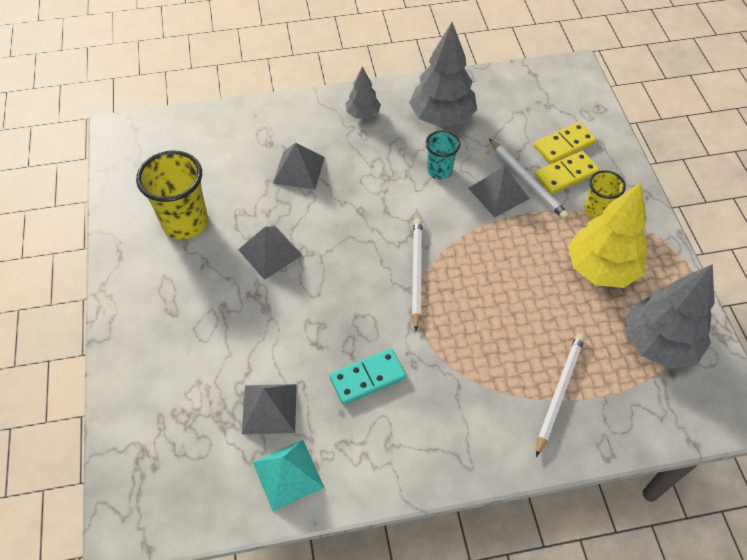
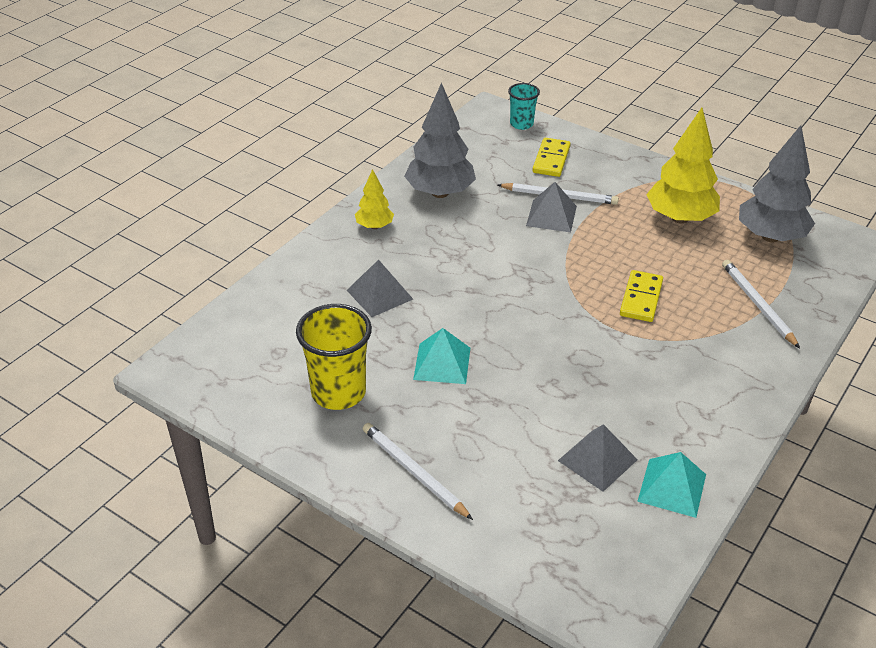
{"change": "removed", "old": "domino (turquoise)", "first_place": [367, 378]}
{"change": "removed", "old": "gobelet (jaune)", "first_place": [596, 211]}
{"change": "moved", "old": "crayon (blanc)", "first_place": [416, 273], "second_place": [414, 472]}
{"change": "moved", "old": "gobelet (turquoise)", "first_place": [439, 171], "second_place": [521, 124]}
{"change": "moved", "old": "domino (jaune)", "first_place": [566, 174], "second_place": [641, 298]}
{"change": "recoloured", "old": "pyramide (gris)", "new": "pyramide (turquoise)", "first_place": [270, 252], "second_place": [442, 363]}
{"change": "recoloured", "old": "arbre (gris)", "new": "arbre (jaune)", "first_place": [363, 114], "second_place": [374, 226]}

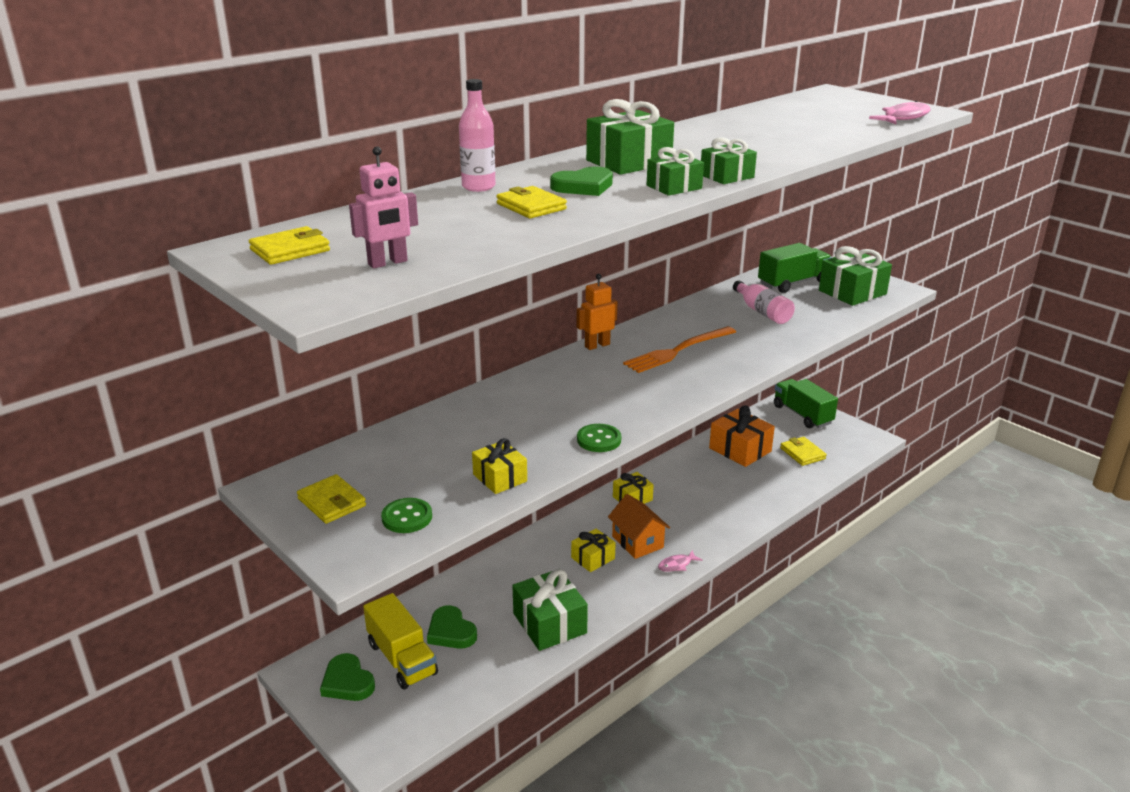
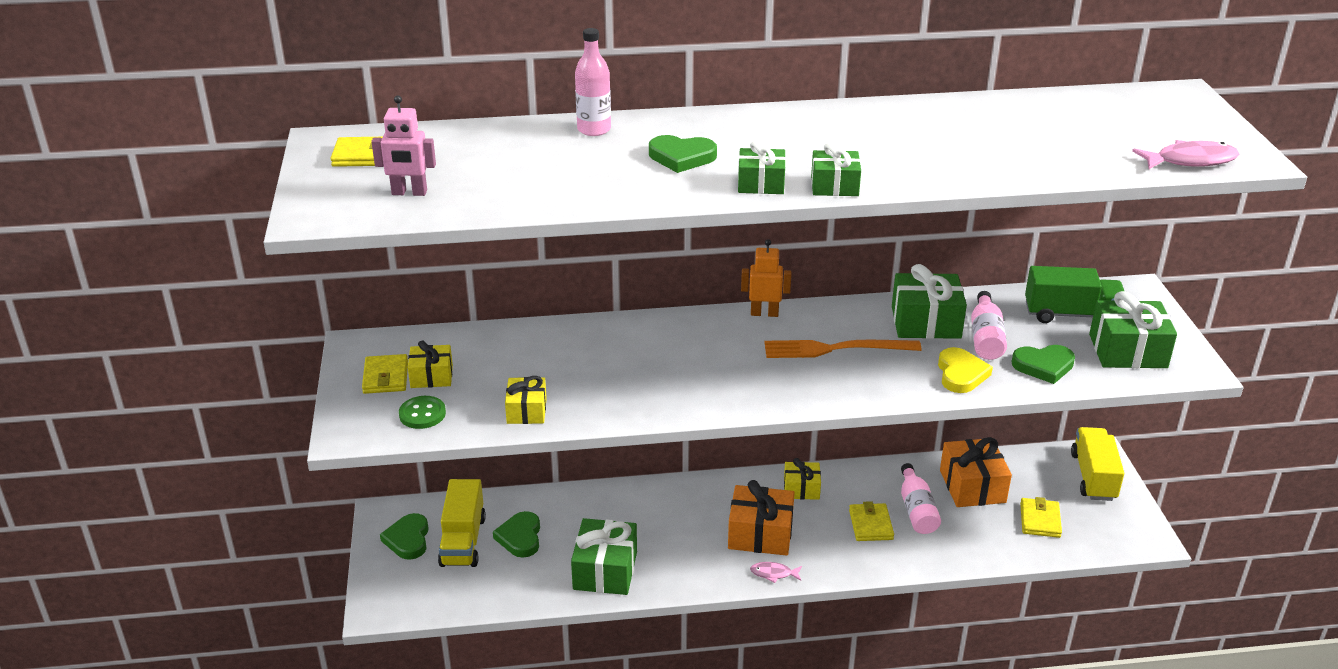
{"change": "removed", "old": "bouton (vert)", "first_place": [599, 440]}
{"change": "added", "new": "bouteille (rose)", "second_place": [916, 510]}
{"change": "added", "new": "cœur (jaune)", "second_place": [961, 374]}
{"change": "added", "new": "cœur (vert)", "second_place": [1043, 366]}
{"change": "moved", "old": "portefeuille (jaune)", "first_place": [531, 206], "second_place": [871, 525]}
{"change": "moved", "old": "cadeau (jaune)", "first_place": [593, 558], "second_place": [431, 376]}
{"change": "moved", "old": "cadeau (vert)", "first_place": [628, 162], "second_place": [926, 322]}
{"change": "replaced", "old": "maison (orange)", "new": "cadeau (orange)", "first_place": [637, 542], "second_place": [760, 534]}
{"change": "recoloured", "old": "camion (vert)", "new": "camion (jaune)", "first_place": [802, 415], "second_place": [1093, 477]}

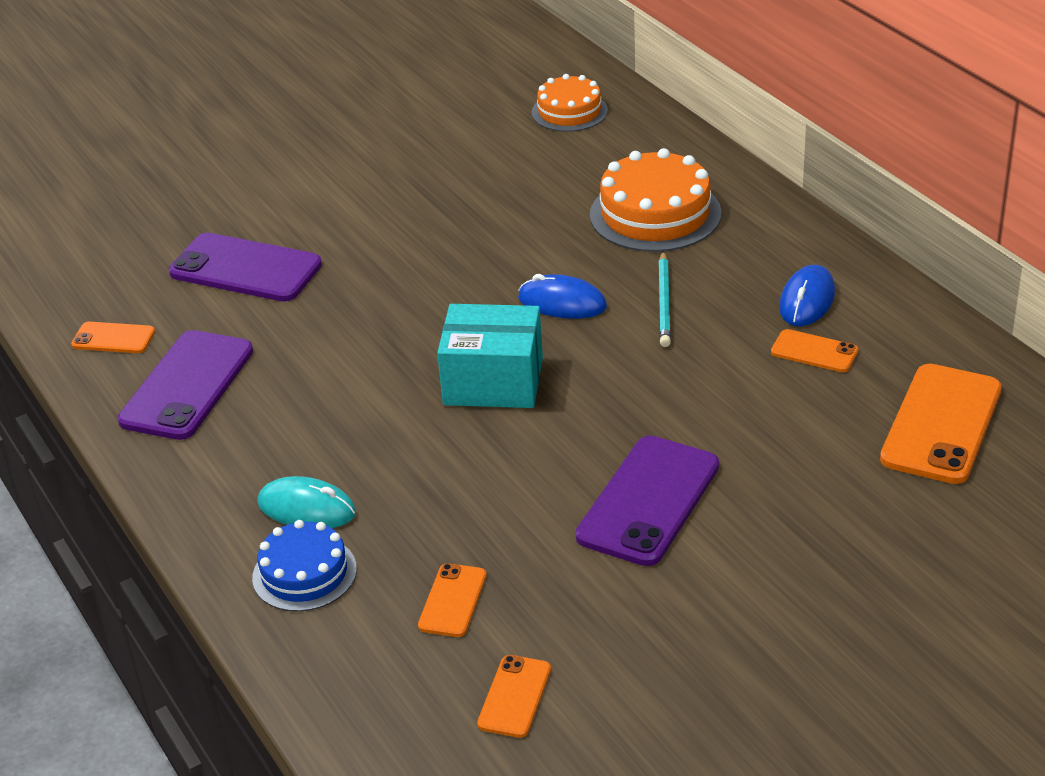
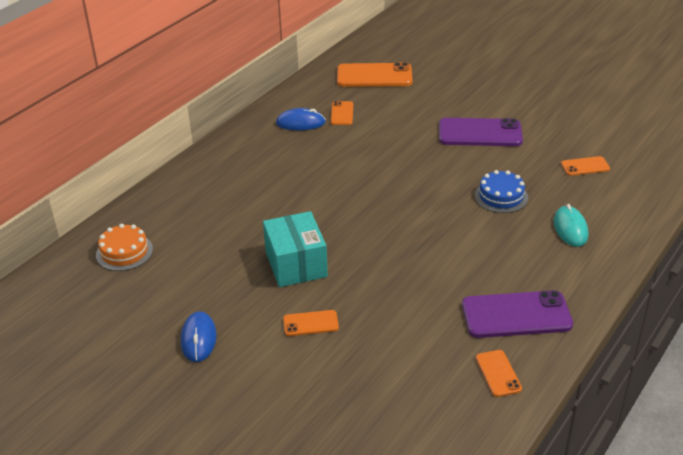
{"change": "removed", "old": "téléphone (violet)", "first_place": [245, 269]}
{"change": "removed", "old": "gâteau (orange)", "first_place": [655, 214]}
{"change": "removed", "old": "crayon (turquoise)", "first_place": [664, 302]}
{"change": "moved", "old": "gâteau (bleu)", "first_place": [304, 573], "second_place": [501, 196]}
{"change": "moved", "old": "boîte (turquoise)", "first_place": [493, 381], "second_place": [296, 264]}
{"change": "moved", "old": "téléphone (orange)", "first_place": [514, 696], "second_place": [310, 323]}
{"change": "moved", "old": "souris (bleu)", "first_place": [562, 303], "second_place": [198, 339]}

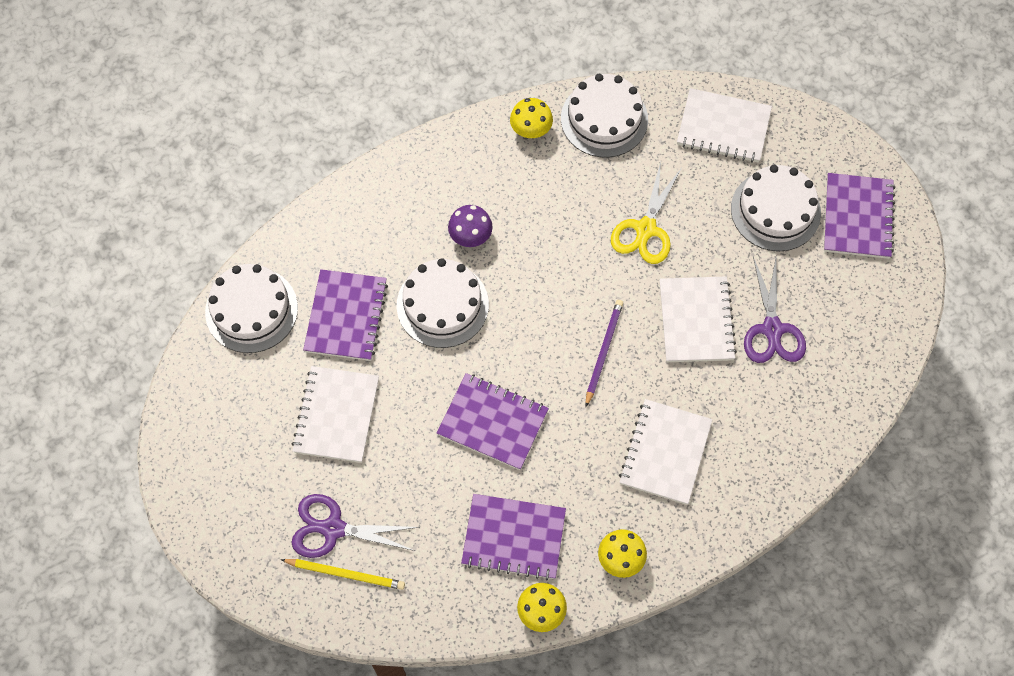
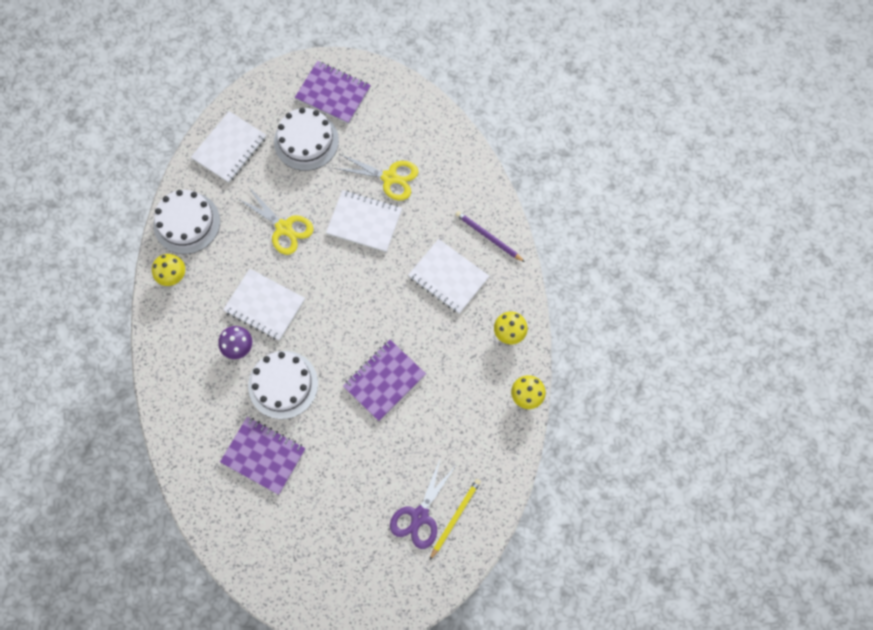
{"change": "removed", "old": "gâteau (blanc)", "first_place": [251, 310]}
{"change": "removed", "old": "carnet (violet)", "first_place": [513, 538]}
{"change": "moved", "old": "carnet (blanc)", "first_place": [336, 415], "second_place": [264, 306]}
{"change": "moved", "old": "crayon (violet)", "first_place": [603, 352], "second_place": [488, 237]}
{"change": "recoloured", "old": "ciseaux (violet)", "new": "ciseaux (jaune)", "first_place": [772, 329], "second_place": [390, 178]}

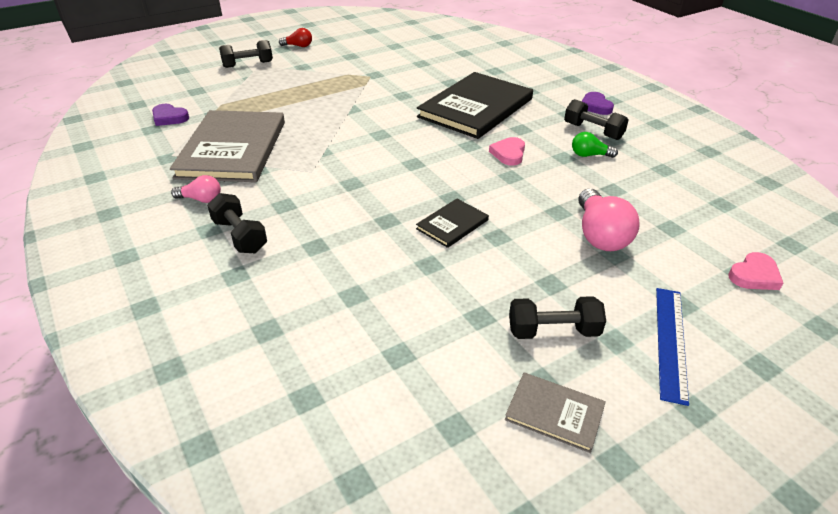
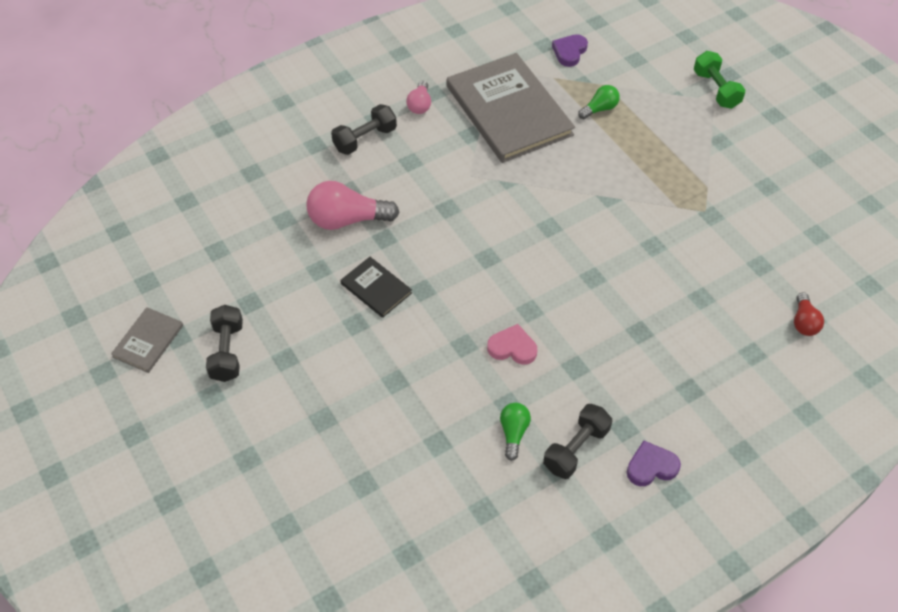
{"change": "removed", "old": "livre (noir)", "first_place": [475, 108]}
{"change": "removed", "old": "règle (bleu)", "first_place": [671, 342]}
{"change": "removed", "old": "cœur (rose)", "first_place": [754, 275]}
{"change": "added", "new": "ampoule (vert)", "second_place": [599, 109]}
{"change": "moved", "old": "ampoule (rouge)", "first_place": [298, 46], "second_place": [804, 322]}
{"change": "moved", "old": "ampoule (rose)", "first_place": [600, 235], "second_place": [347, 220]}
{"change": "recoloured", "old": "haltère (noir)", "new": "haltère (vert)", "first_place": [248, 64], "second_place": [716, 89]}
{"change": "turned", "old": "livre (gris)", "first_place": [232, 149], "second_place": [509, 110], "degrees": 60}

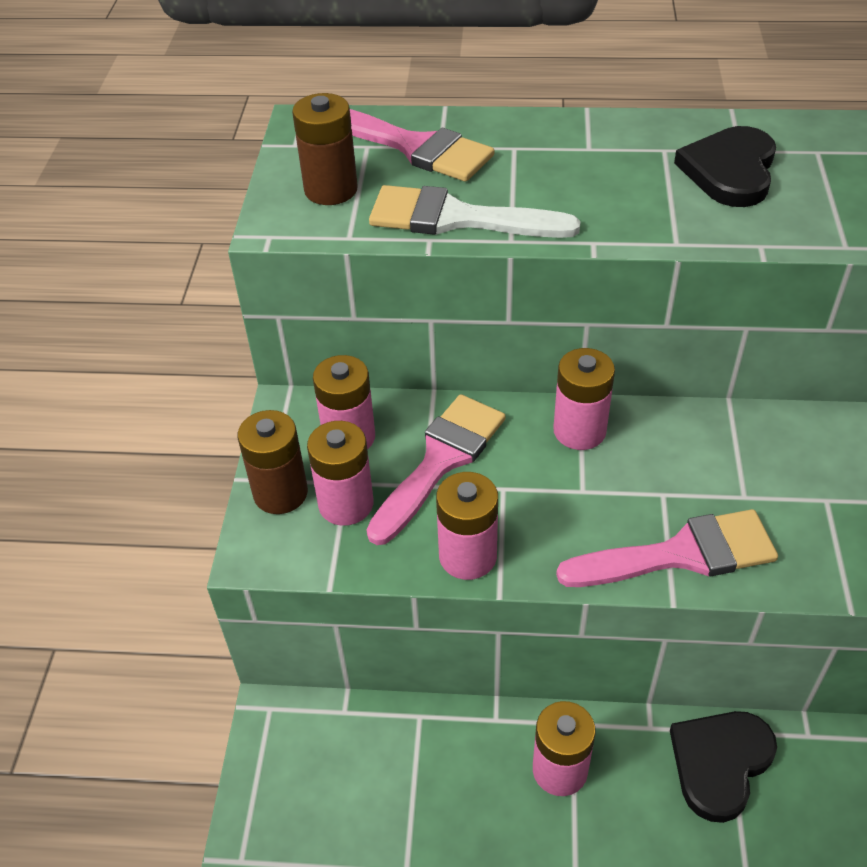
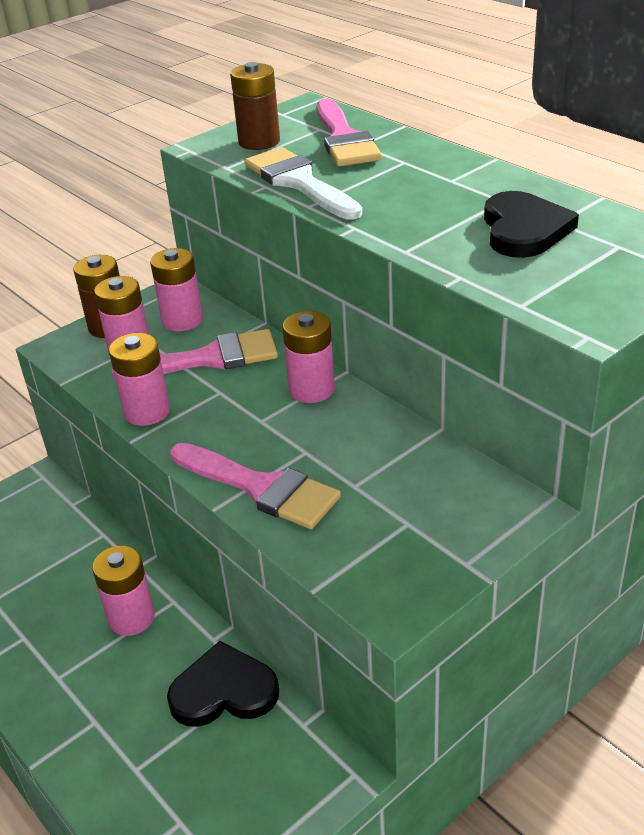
{"change": "turned", "old": "cœur (noir)", "first_place": [730, 171], "second_place": [524, 229], "degrees": 120}

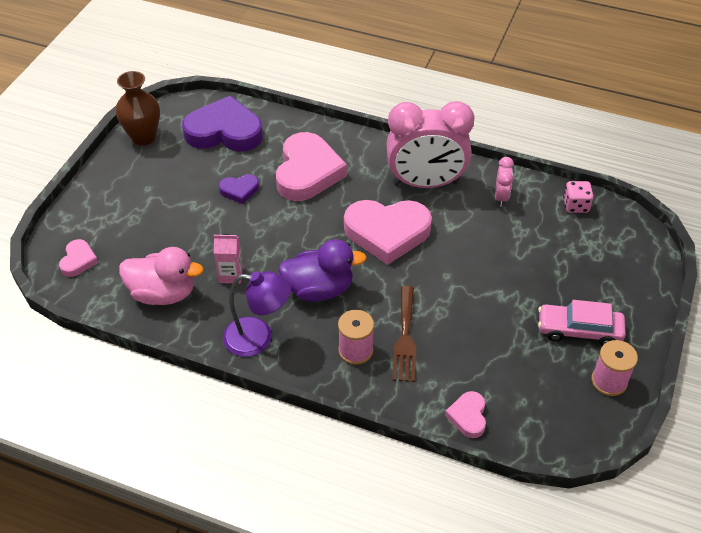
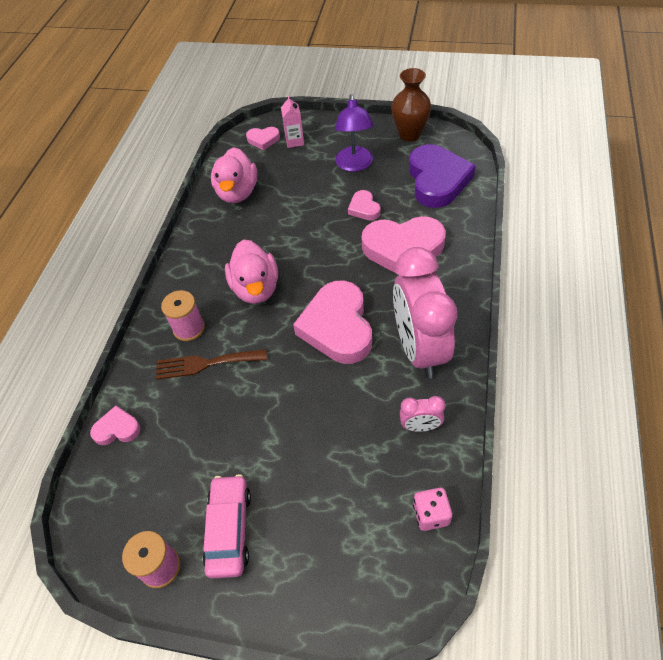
{"change": "moved", "old": "brique de lait (rose)", "first_place": [231, 274], "second_place": [295, 141]}
{"change": "moved", "old": "lampe (violet)", "first_place": [258, 338], "second_place": [355, 165]}
{"change": "recoloured", "old": "cœur (violet)", "new": "cœur (rose)", "first_place": [239, 190], "second_place": [364, 208]}
{"change": "recoloured", "old": "canard (violet)", "new": "canard (rose)", "first_place": [319, 289], "second_place": [256, 288]}

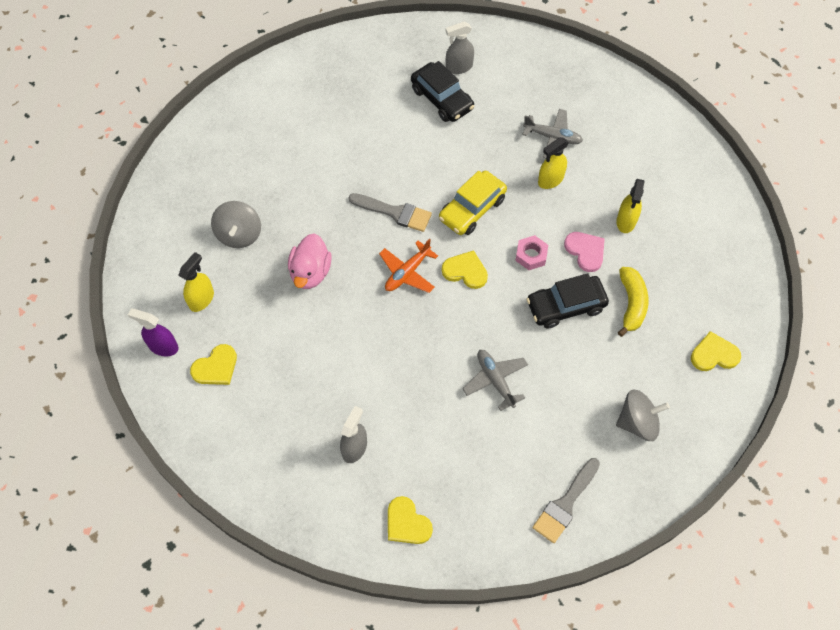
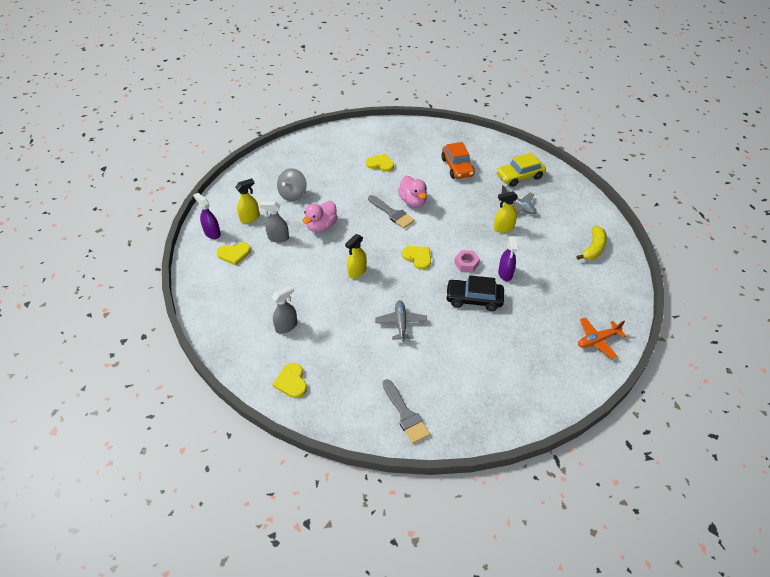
{"change": "removed", "old": "toupie (gris)", "first_place": [637, 422]}
{"change": "added", "new": "canard (rose)", "second_place": [413, 201]}
{"change": "moved", "old": "avion (orange)", "first_place": [407, 272], "second_place": [597, 340]}
{"change": "moved", "old": "voiture (jaune)", "first_place": [472, 209], "second_place": [519, 176]}
{"change": "moved", "old": "vaporisateur (gris)", "first_place": [459, 67], "second_place": [278, 238]}
{"change": "moved", "old": "vaporisateur (jaune)", "first_place": [626, 221], "second_place": [357, 272]}
{"change": "moved", "old": "banane (jaune)", "first_place": [631, 304], "second_place": [593, 248]}
{"change": "moved", "old": "cœur (jaune)", "first_place": [714, 354], "second_place": [380, 164]}
{"change": "replaced", "old": "cœur (rose)", "new": "vaporisateur (violet)", "first_place": [585, 251], "second_place": [505, 273]}
{"change": "recoloured", "old": "voiture (noir)", "new": "voiture (orange)", "first_place": [442, 99], "second_place": [457, 167]}
{"change": "turned", "old": "pinceau (gris)", "first_place": [565, 503], "second_place": [405, 414], "degrees": -90}

